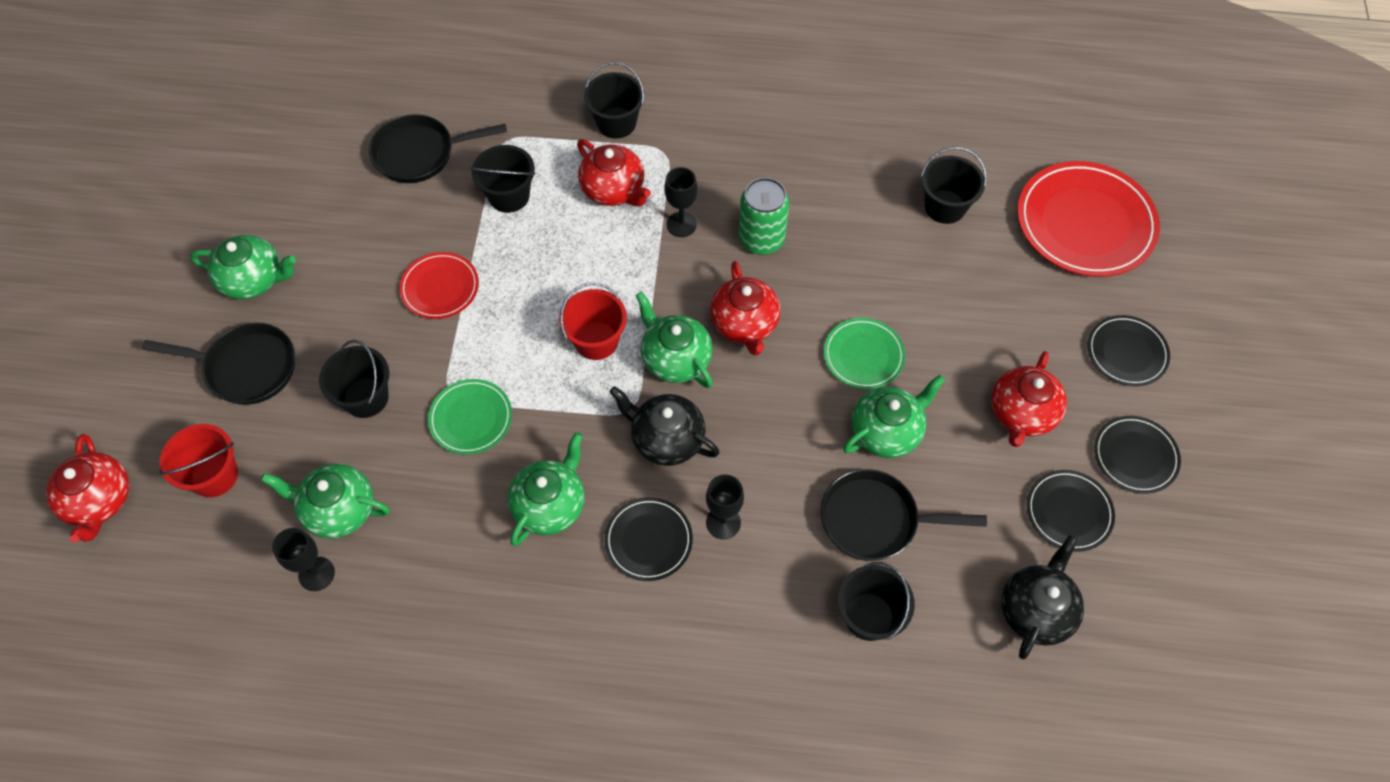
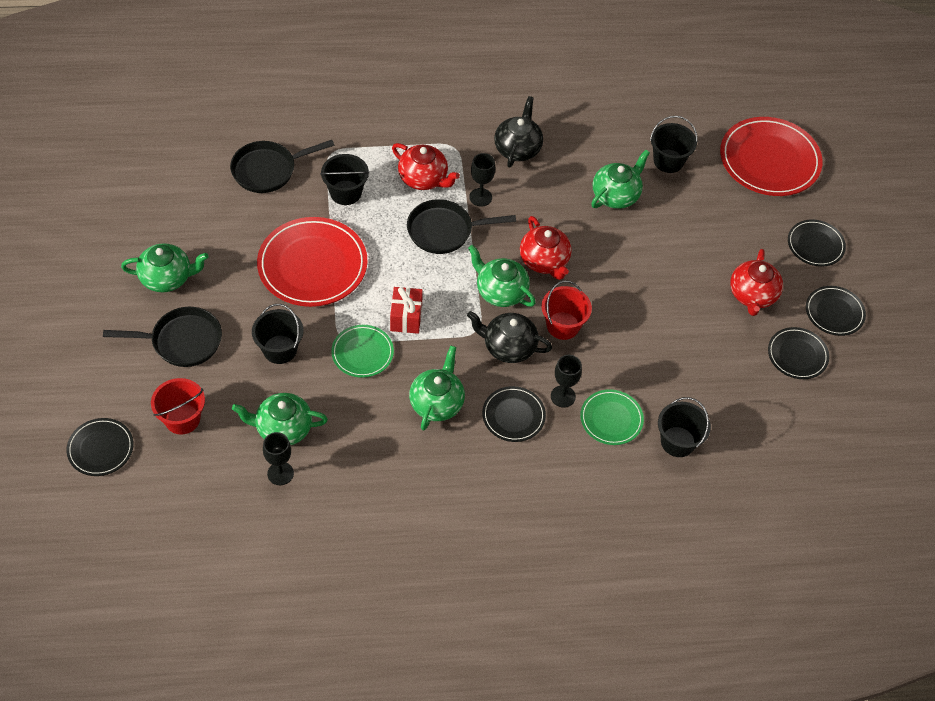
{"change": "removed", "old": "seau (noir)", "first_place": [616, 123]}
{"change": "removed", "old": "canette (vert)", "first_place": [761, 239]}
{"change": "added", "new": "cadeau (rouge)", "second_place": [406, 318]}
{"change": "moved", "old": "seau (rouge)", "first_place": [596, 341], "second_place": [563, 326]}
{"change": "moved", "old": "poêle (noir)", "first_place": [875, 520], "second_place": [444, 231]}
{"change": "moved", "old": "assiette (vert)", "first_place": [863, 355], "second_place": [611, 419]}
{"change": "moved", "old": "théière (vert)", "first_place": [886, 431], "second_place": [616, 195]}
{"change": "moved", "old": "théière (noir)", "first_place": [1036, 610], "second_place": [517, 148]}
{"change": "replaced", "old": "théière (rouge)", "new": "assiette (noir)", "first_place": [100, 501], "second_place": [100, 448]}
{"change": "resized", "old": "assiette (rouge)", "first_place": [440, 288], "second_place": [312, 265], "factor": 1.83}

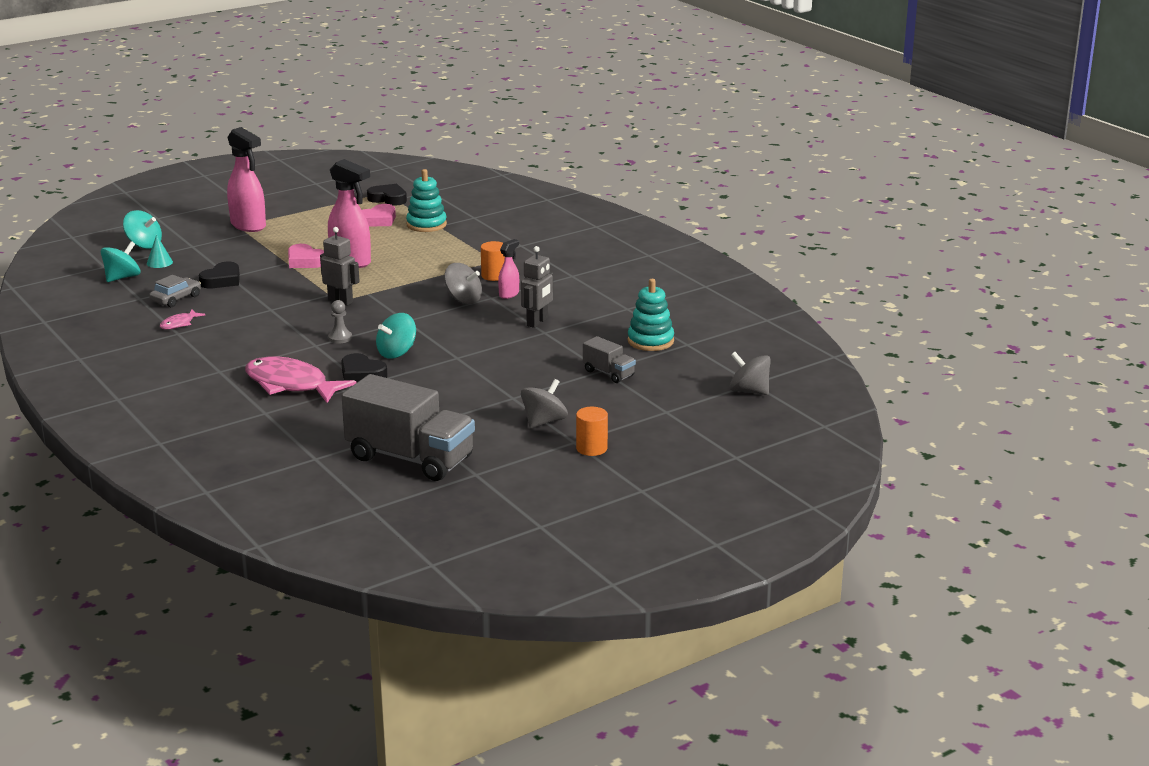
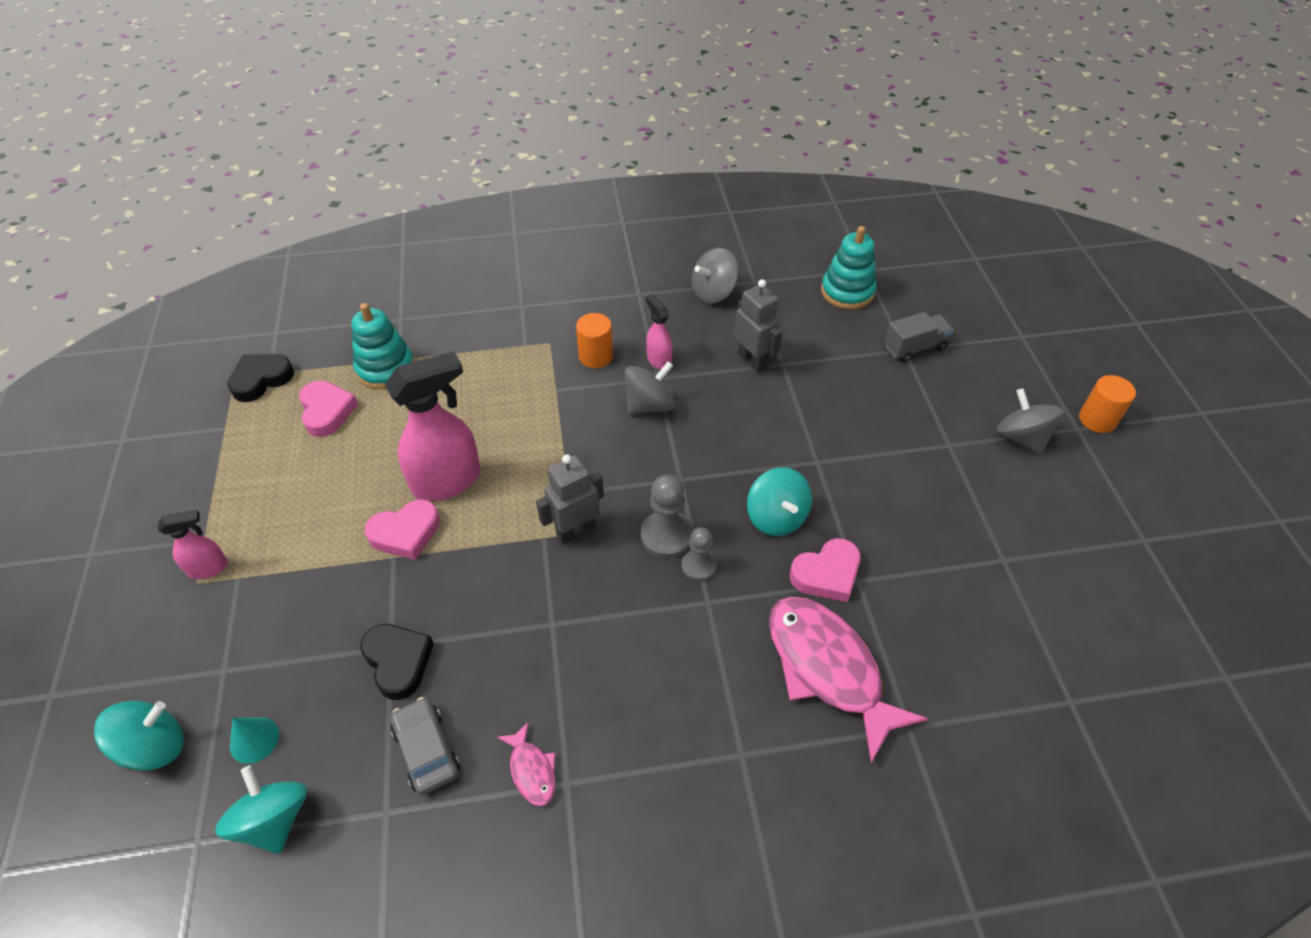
{"change": "removed", "old": "camion (gris)", "first_place": [410, 458]}
{"change": "added", "new": "pion (gris)", "second_place": [666, 536]}
{"change": "moved", "old": "toupie (gris)", "first_place": [749, 391], "second_place": [713, 293]}
{"change": "recoloured", "old": "cœur (noir)", "new": "cœur (rose)", "first_place": [362, 374], "second_place": [826, 574]}
{"change": "turned", "old": "poisson (rose)", "first_place": [291, 385], "second_place": [828, 668], "degrees": 90}
{"change": "resized", "old": "vaporisateur (rose)", "first_place": [248, 226], "second_place": [209, 568], "factor": 0.51}

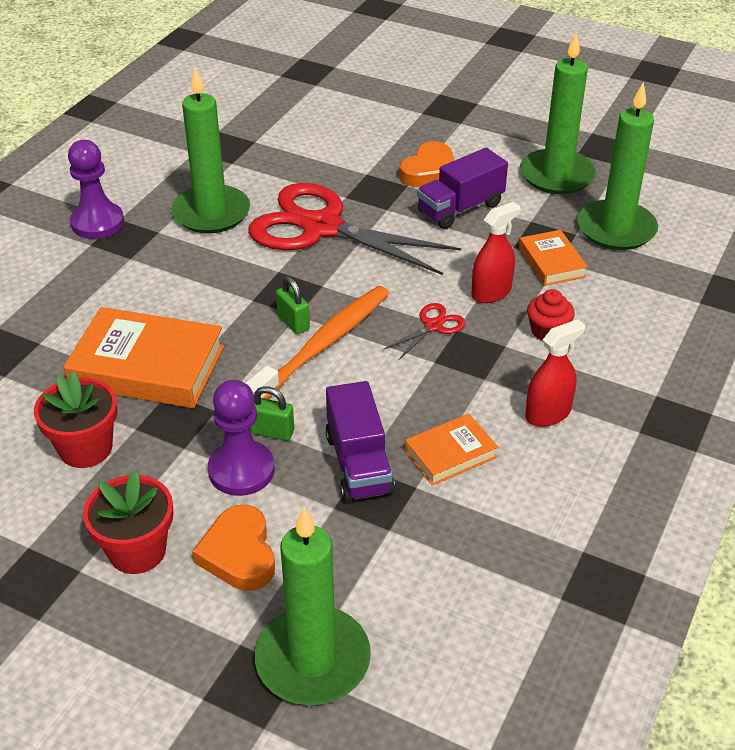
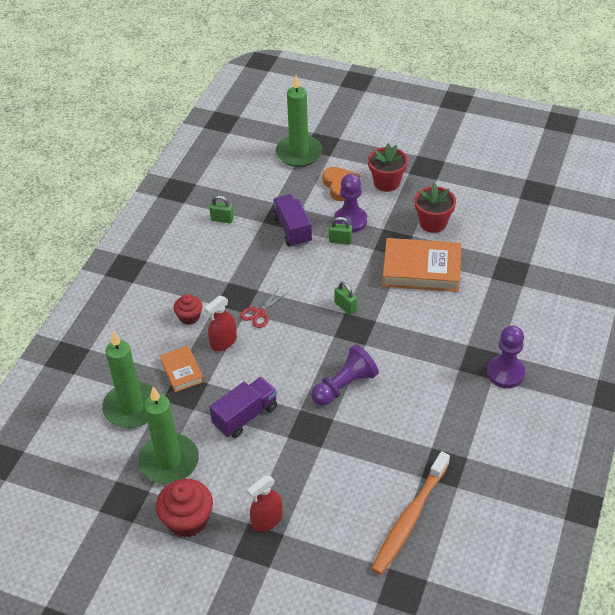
{"change": "removed", "old": "bougie (vert)", "first_place": [211, 213]}
{"change": "removed", "old": "cœur (orange)", "first_place": [429, 171]}
{"change": "removed", "old": "livre (orange)", "first_place": [450, 454]}
{"change": "added", "new": "muffin (rouge)", "second_place": [187, 520]}
{"change": "added", "new": "cadenas (vert)", "second_place": [222, 219]}
{"change": "moved", "old": "brosse à dents (orange)", "first_place": [323, 345], "second_place": [409, 518]}
{"change": "moved", "old": "vaporisateur (rouge)", "first_place": [548, 413], "second_place": [267, 520]}
{"change": "replaced", "old": "ciseaux (rouge)", "new": "pion (violet)", "first_place": [321, 228], "second_place": [344, 386]}

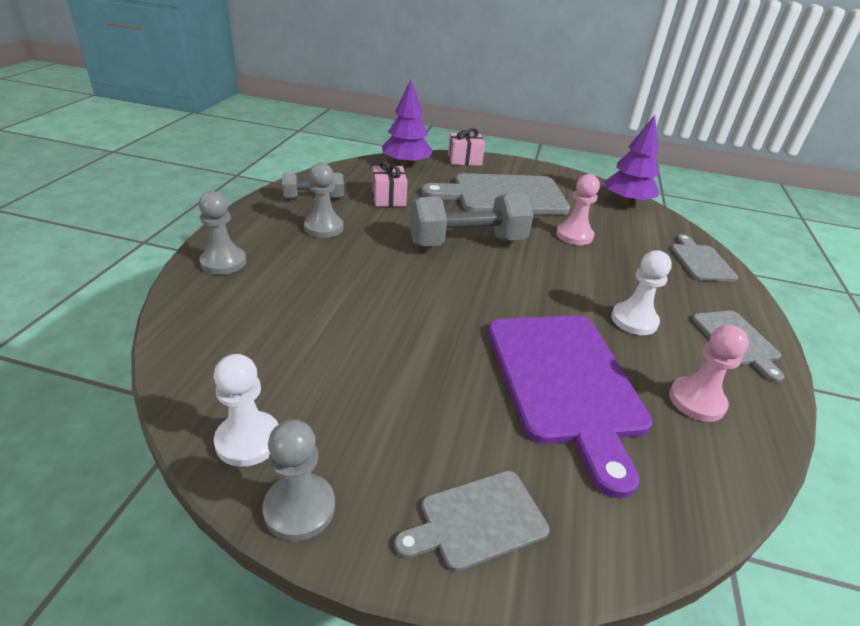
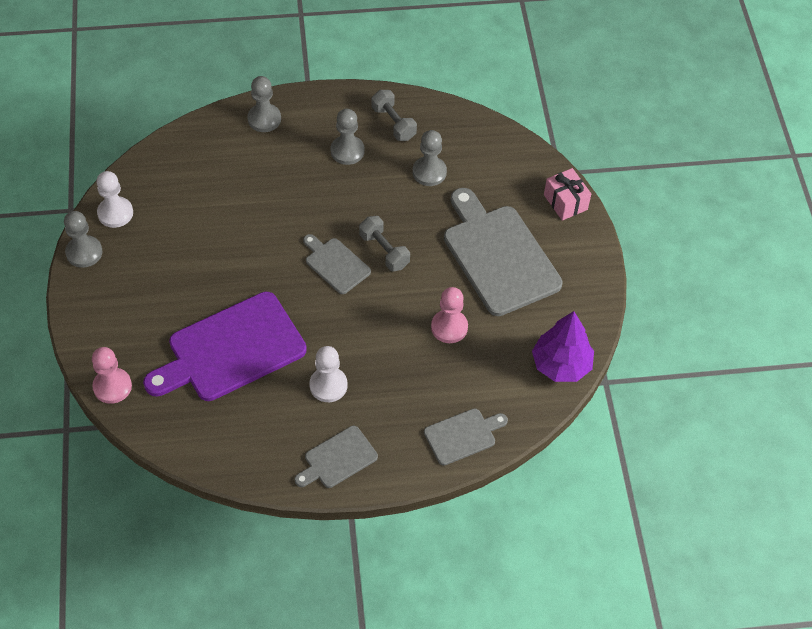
{"change": "removed", "old": "arbre (violet)", "first_place": [406, 164]}
{"change": "moved", "old": "planche à découper (gris)", "first_place": [477, 521], "second_place": [335, 264]}
{"change": "moved", "old": "pion (rose)", "first_place": [696, 401], "second_place": [112, 386]}
{"change": "replaced", "old": "cadeau (rose)", "new": "pion (gris)", "first_place": [388, 198], "second_place": [429, 172]}
{"change": "resized", "old": "haltère (gris)", "first_place": [467, 242], "second_place": [384, 251], "factor": 0.57}

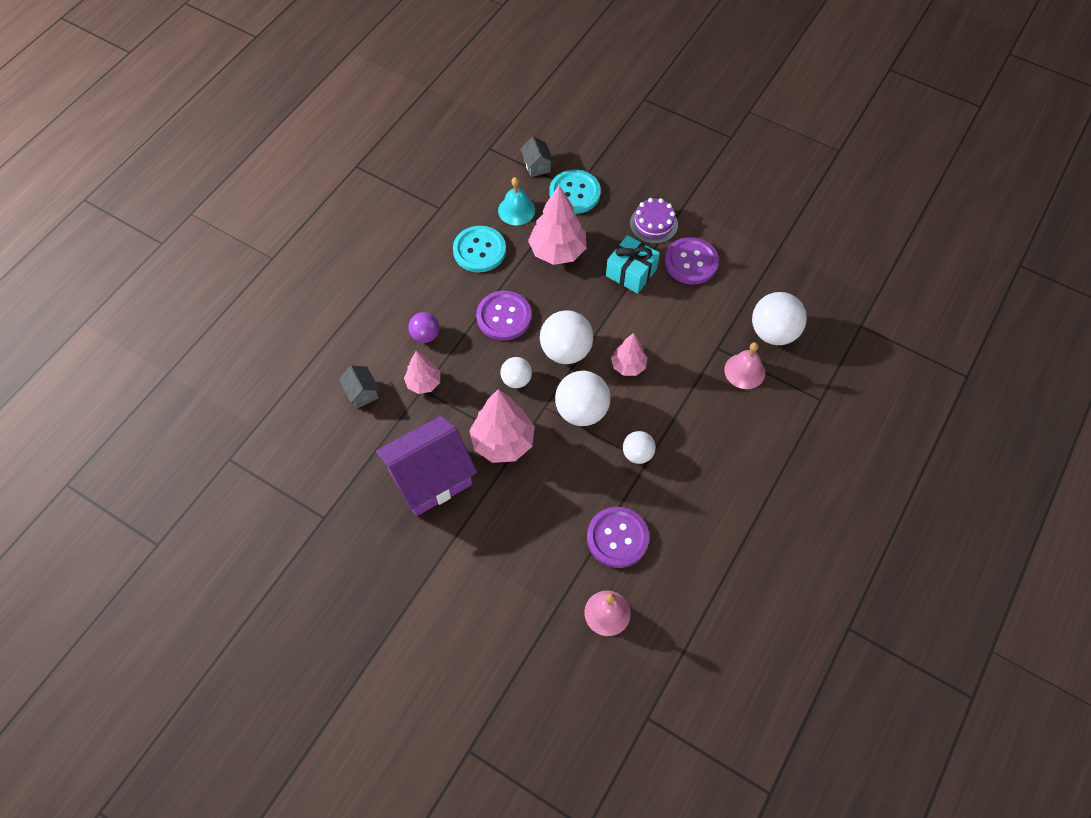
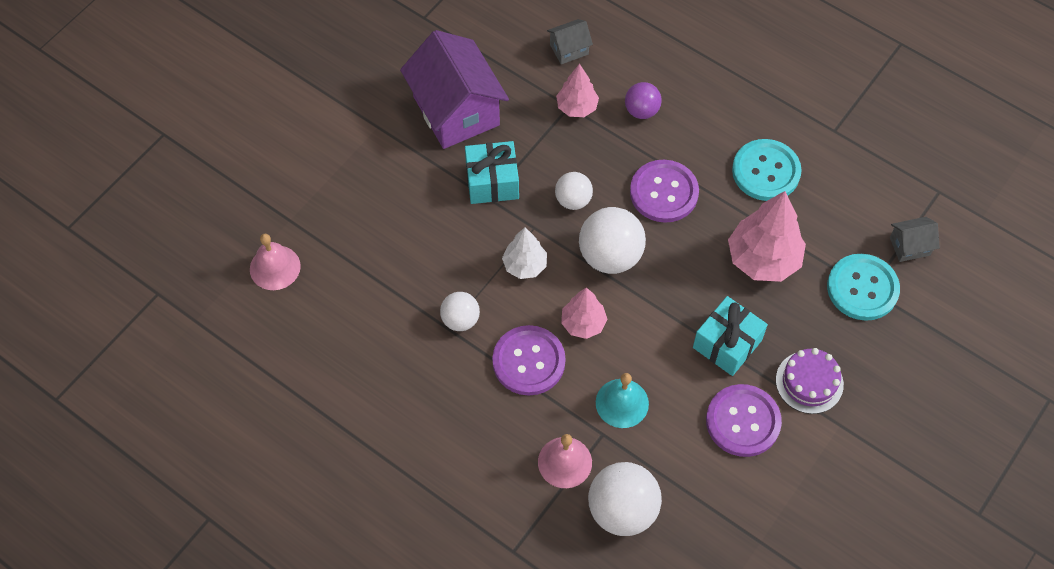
{"change": "moved", "old": "cloche (turquoise)", "first_place": [516, 210], "second_place": [622, 403]}
{"change": "moved", "old": "bouton (violet)", "first_place": [617, 538], "second_place": [528, 361]}
{"change": "replaced", "old": "arbre (rose)", "new": "cadeau (turquoise)", "first_place": [503, 442], "second_place": [492, 182]}
{"change": "replaced", "old": "balle (blanc)", "new": "arbre (blanc)", "first_place": [581, 411], "second_place": [524, 265]}

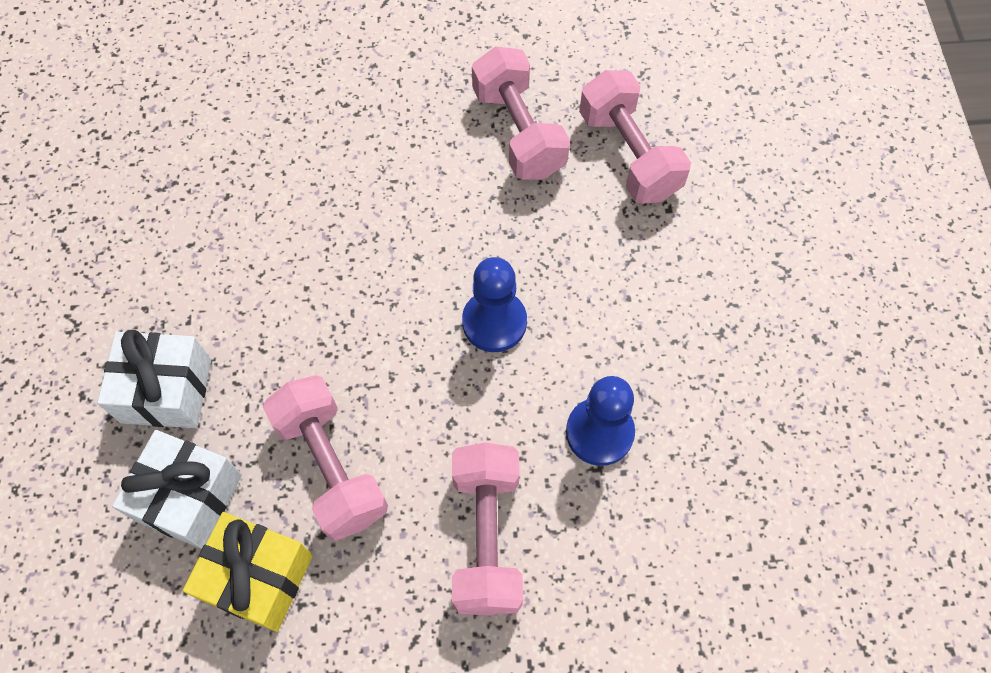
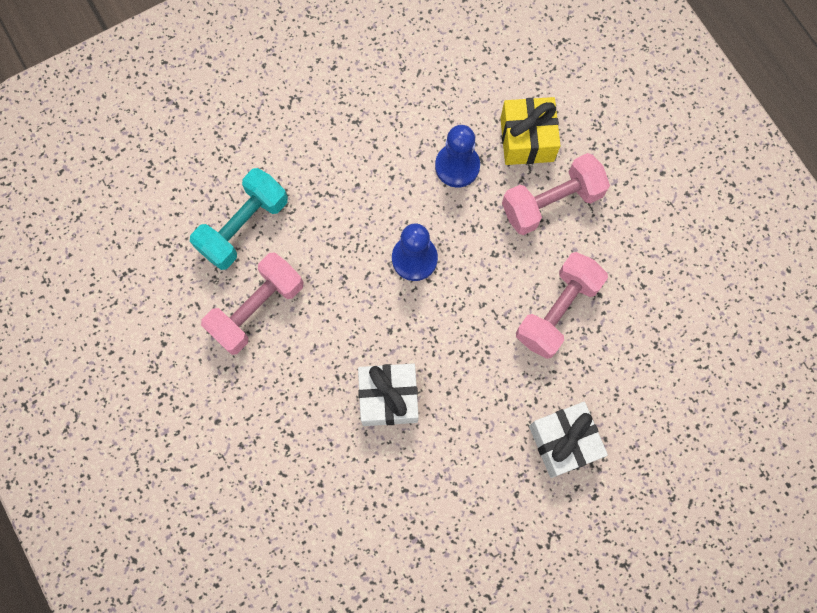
{"change": "moved", "old": "cadeau (blanc)", "first_place": [189, 497], "second_place": [388, 398]}
{"change": "moved", "old": "cadeau (jaune)", "first_place": [258, 577], "second_place": [527, 139]}
{"change": "recoloured", "old": "haltère (rose)", "new": "haltère (turquoise)", "first_place": [629, 154], "second_place": [243, 226]}

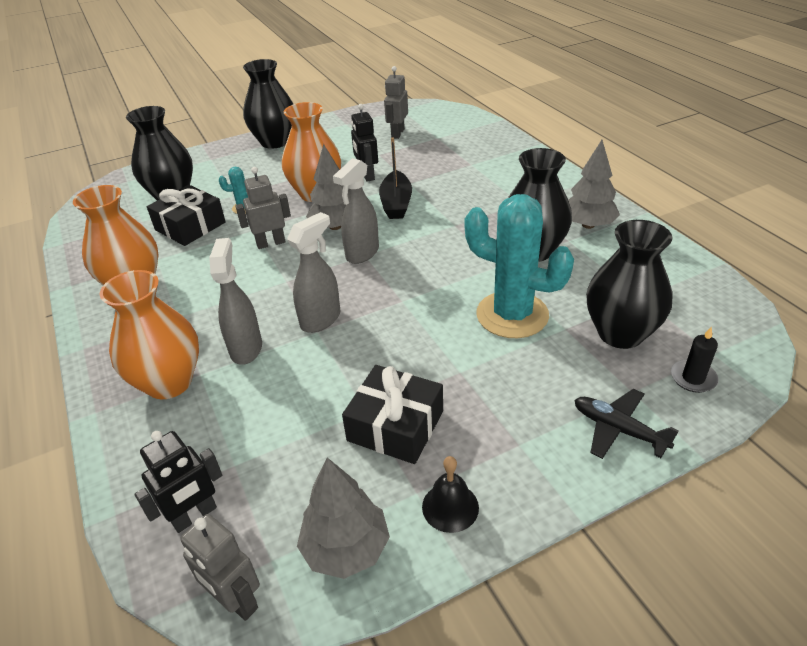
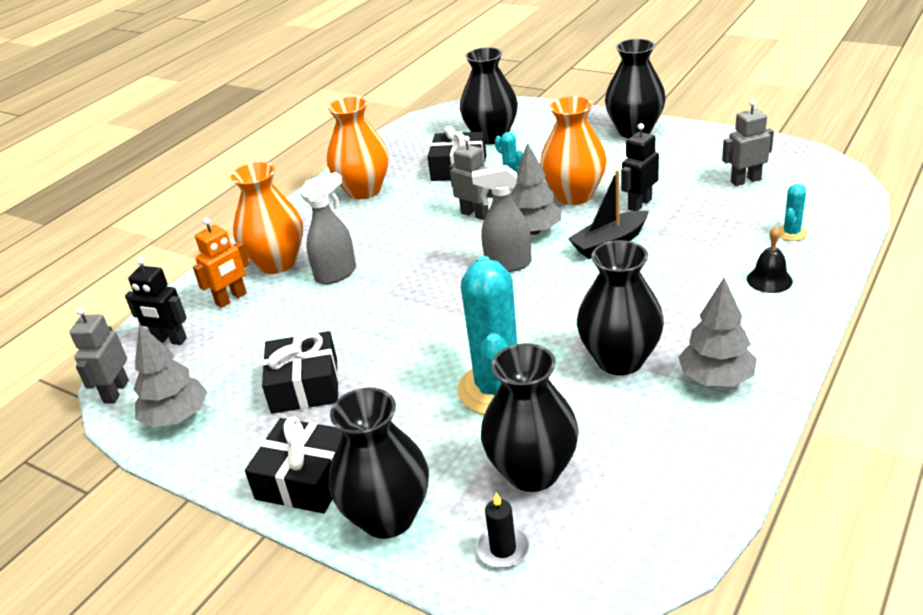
{"change": "removed", "old": "vaporisateur (gris)", "first_place": [321, 319]}
{"change": "added", "new": "robot (orange)", "second_place": [231, 299]}
{"change": "added", "new": "cadeau (noir)", "second_place": [306, 479]}
{"change": "added", "new": "cactus (turquoise)", "second_place": [791, 233]}
{"change": "moved", "old": "cloche (noir)", "first_place": [450, 507], "second_place": [769, 280]}
{"change": "replaced", "old": "avion (noir)", "new": "vase (noir)", "first_place": [618, 429], "second_place": [387, 517]}

